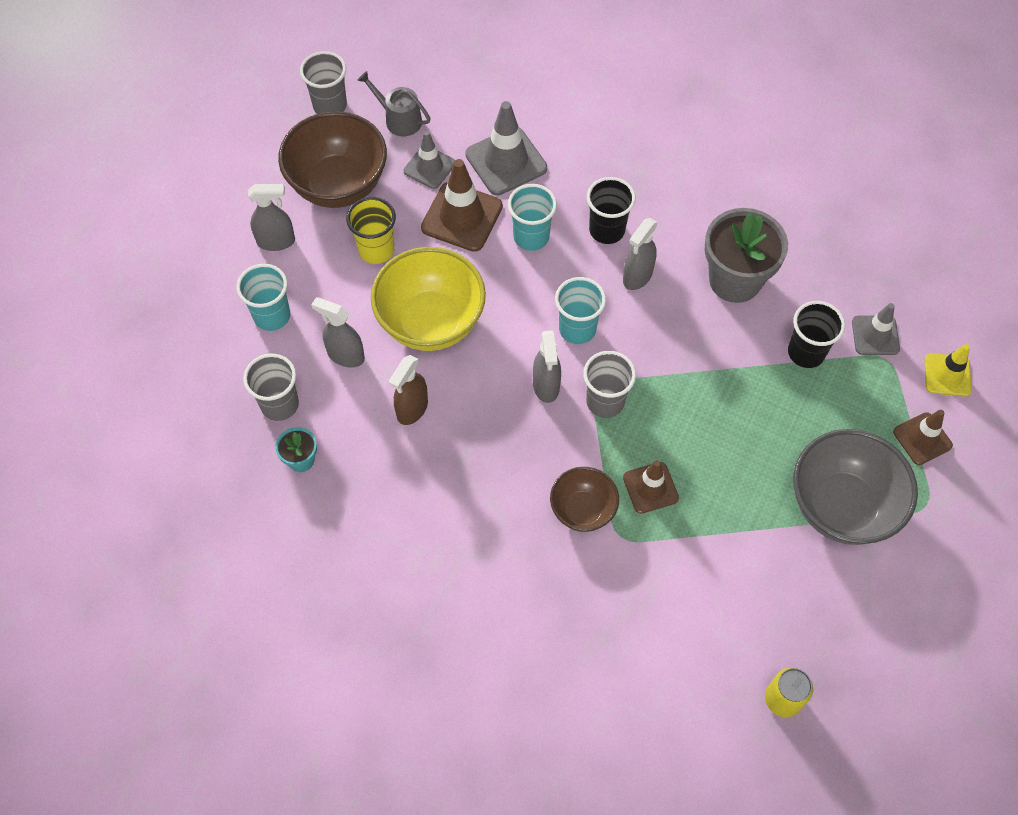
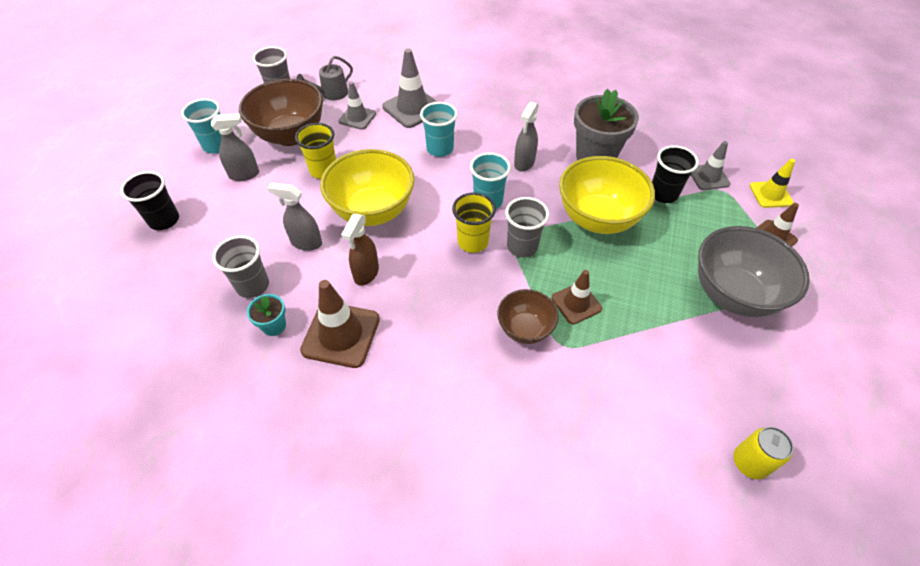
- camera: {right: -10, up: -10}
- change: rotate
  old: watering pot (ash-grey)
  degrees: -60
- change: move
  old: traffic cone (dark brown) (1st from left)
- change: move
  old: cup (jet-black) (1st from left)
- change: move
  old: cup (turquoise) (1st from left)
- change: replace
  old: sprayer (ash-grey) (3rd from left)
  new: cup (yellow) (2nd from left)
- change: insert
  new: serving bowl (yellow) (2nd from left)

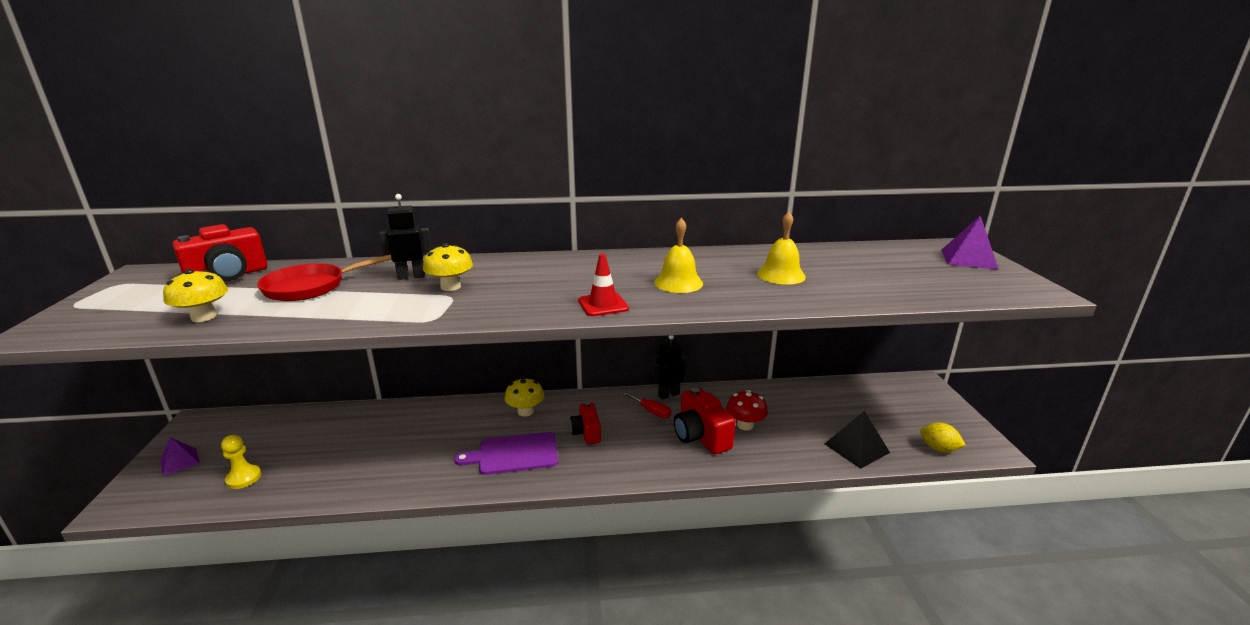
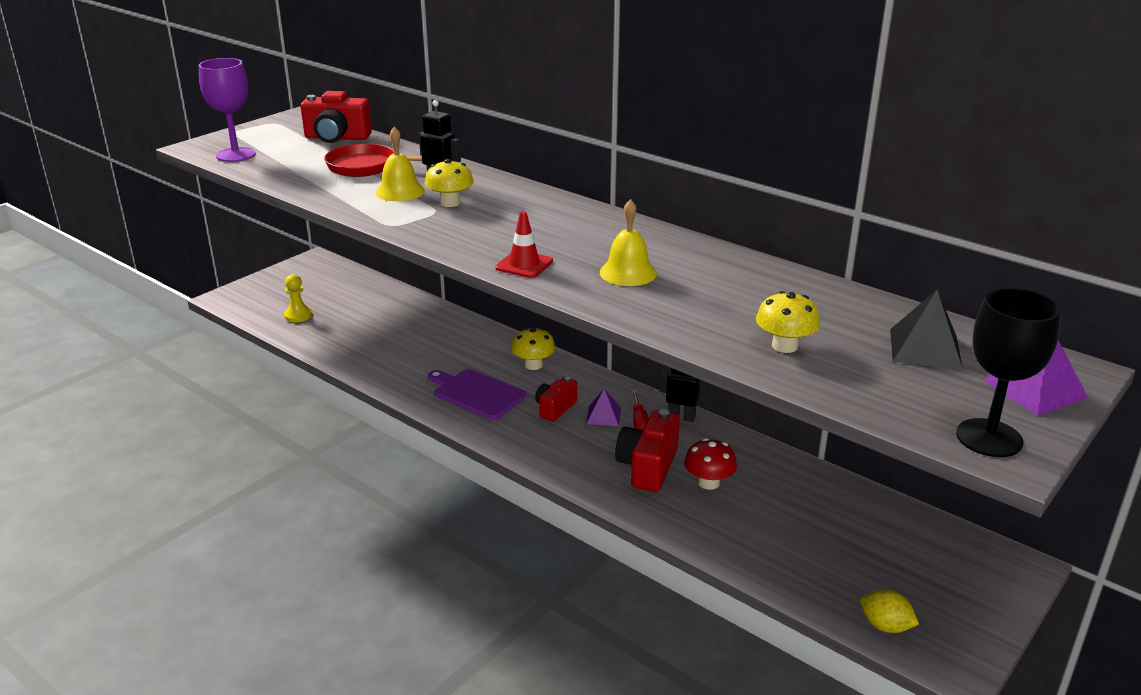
- camera: {right: 45, up: 5}
- change: move
  old: school bell (yellow) (2nd from left in the first image)
  new: school bell (yellow) (1st from left)
- change: move
  old: mushroom (yellow) (1st from left in the first image)
  new: mushroom (yellow) (3rd from left)
- change: move
  old: pyramid shape (jet-black)
- change: rotate
  old: lemon (yellow)
  degrees: -45
- change: move
  old: pyramid shape (violet) (1st from left)
- change: insert
  new: wine glass (violet)
- change: insert
  new: wine glass (jet-black)

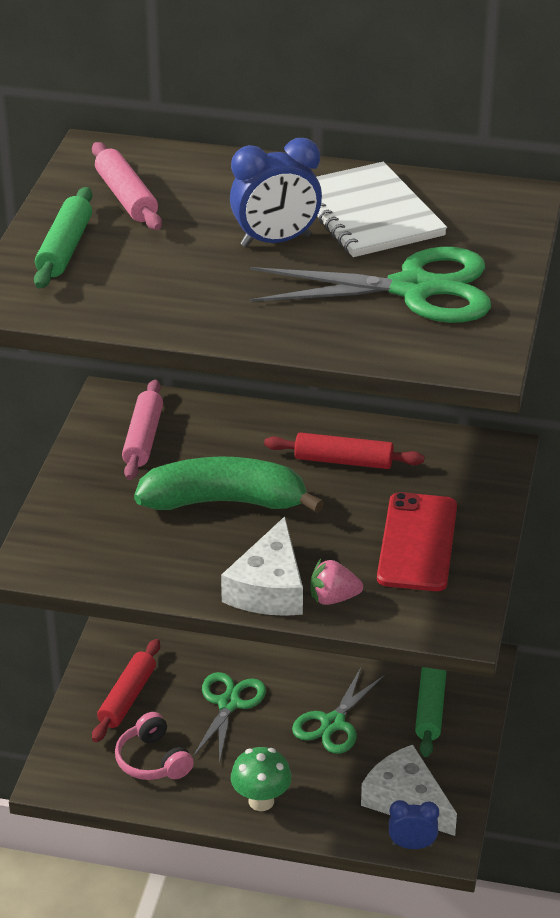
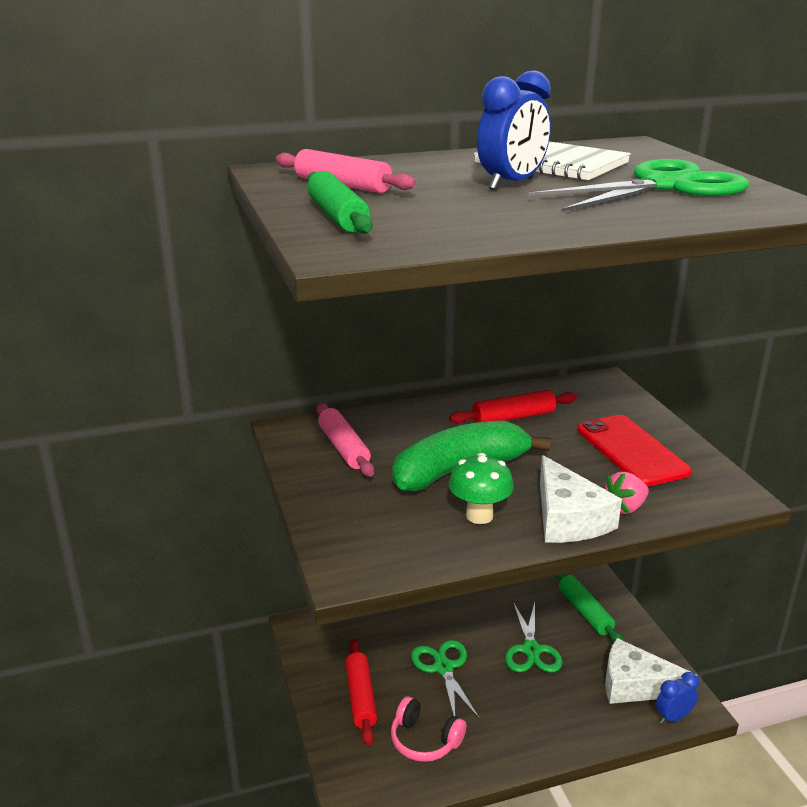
- camera: {right: -30, up: -10}
- change: move
  old: mushroom (leaf-green)

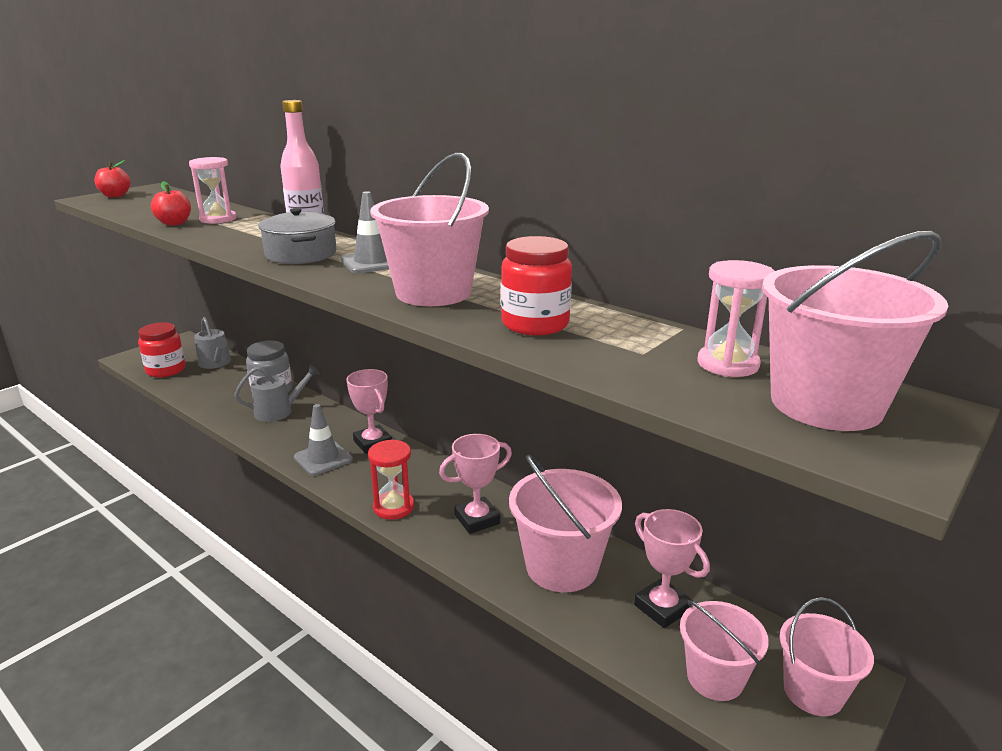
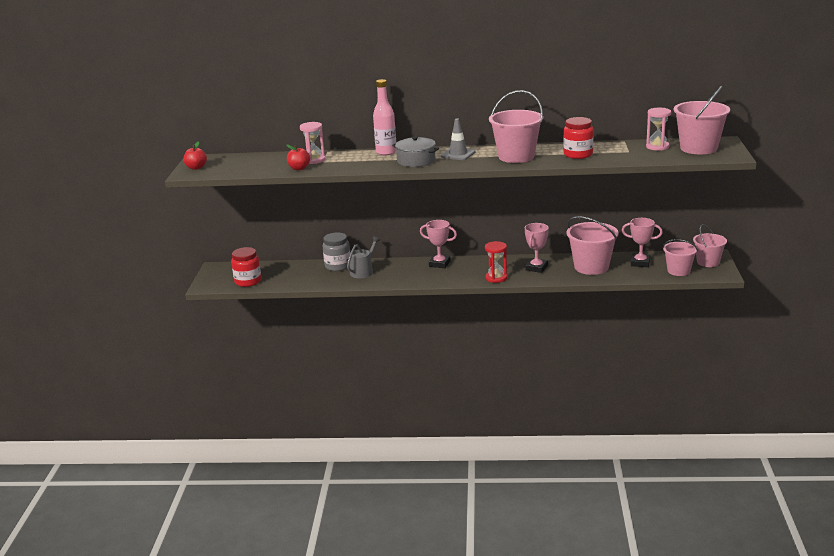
- camera: {right: -35, up: 0}
- change: delete
  old: watering pot (ash-grey) (1st from left)
- change: delete
  old: traffic cone (ash-grey) (1st from left)

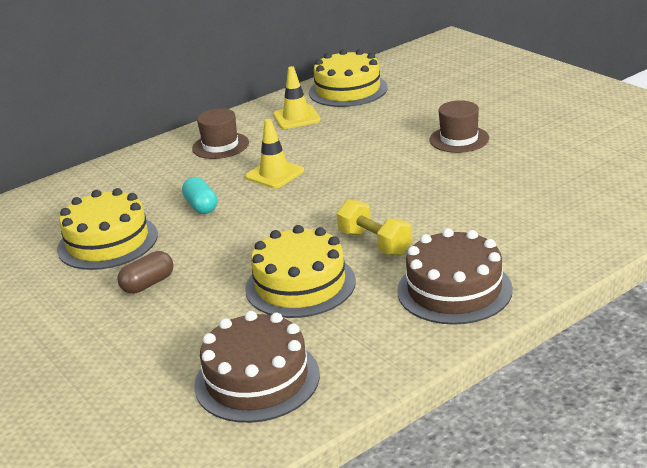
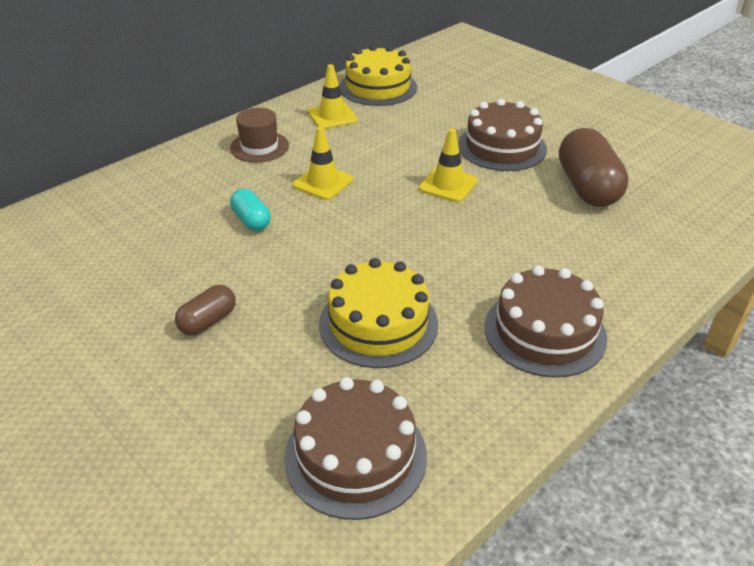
- camera: {right: -10, up: 10}
- change: replace
  old: hat (dark brown) (2nd from left)
  new: gateau (dark brown) (2nd from left)
- change: delete
  old: gateau (yellow) (1st from left)
- change: delete
  old: dumbbell (yellow)
- change: insert
  new: capsule (dark brown) (2nd from left)
- change: insert
  new: traffic cone (yellow) (3rd from left)

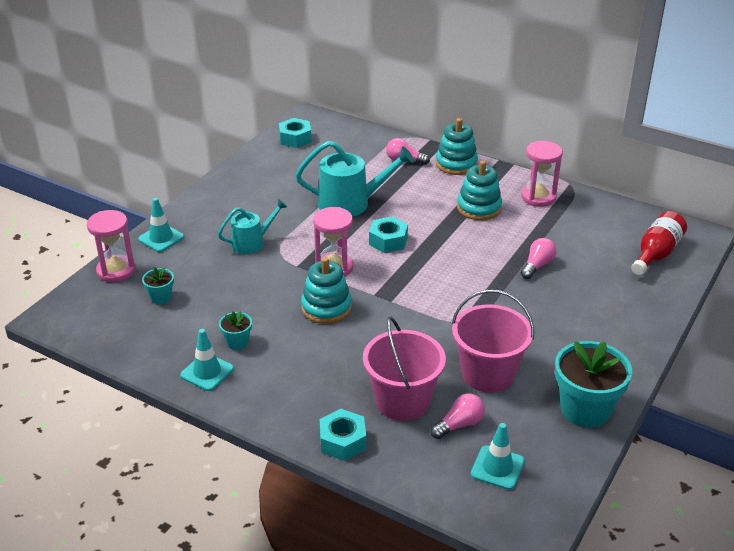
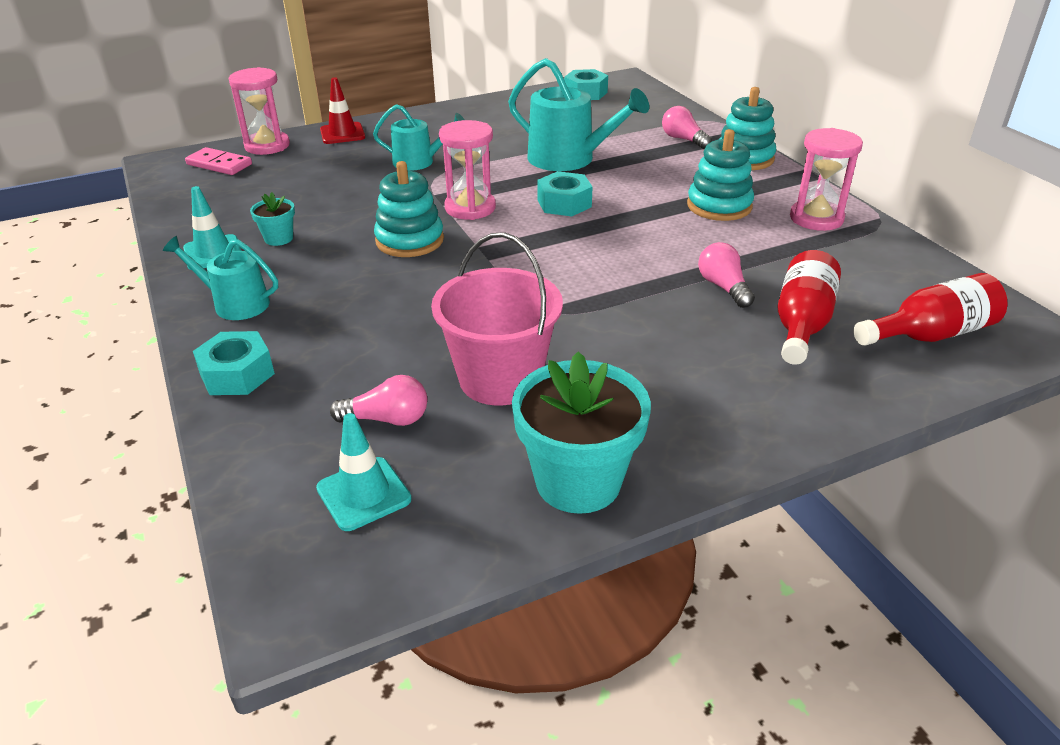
- camera: {right: 35, up: 0}
- change: recolor
  old: traffic cone (turquoise) (1st from left)
  new: traffic cone (crimson)
- change: rotate
  old: bulb (rose-pink) (3rd from left)
  degrees: -90
- change: delete
  old: potted plant (turquoise) (1st from left)
- change: delete
  old: bucket (rose-pink) (1st from left)
- change: insert
  new: domino (rose-pink)
- change: insert
  new: watering pot (turquoise) (1st from left)
- change: insert
  new: flask (crimson) (1st from left)

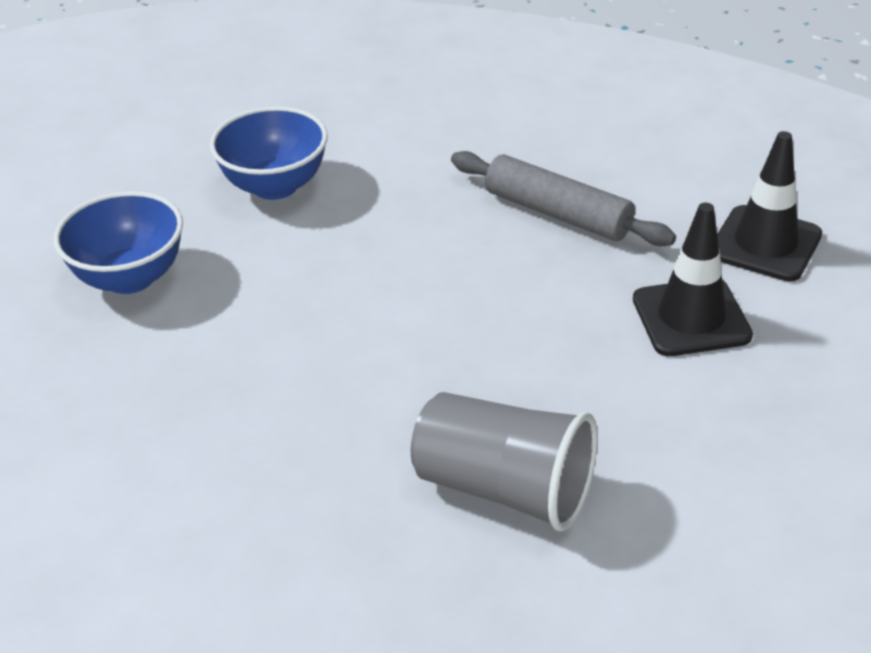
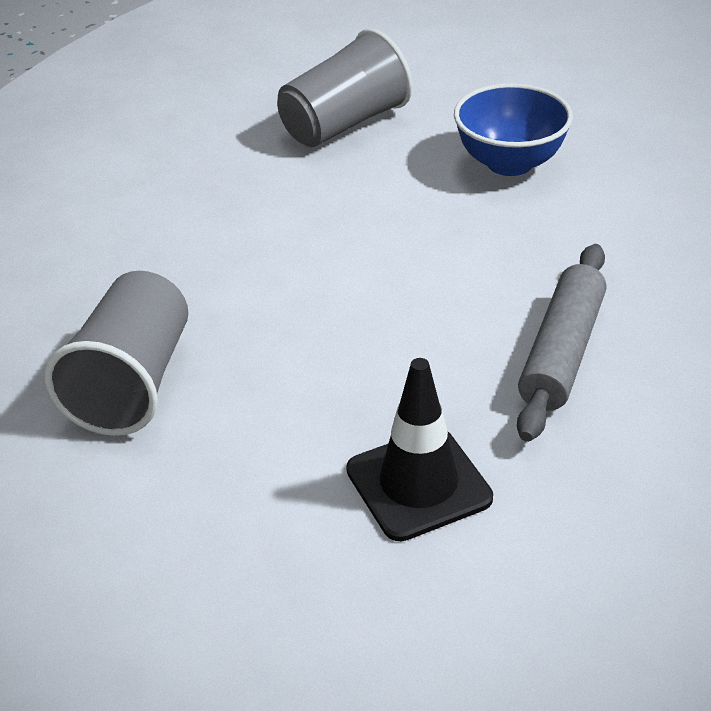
- camera: {right: 75, up: 0}
- change: delete
  old: traffic cone (jet-black) (2nd from left)
- change: replace
  old: serving bowl (cobalt) (1st from left)
  new: cup (ash-grey) (2nd from left)

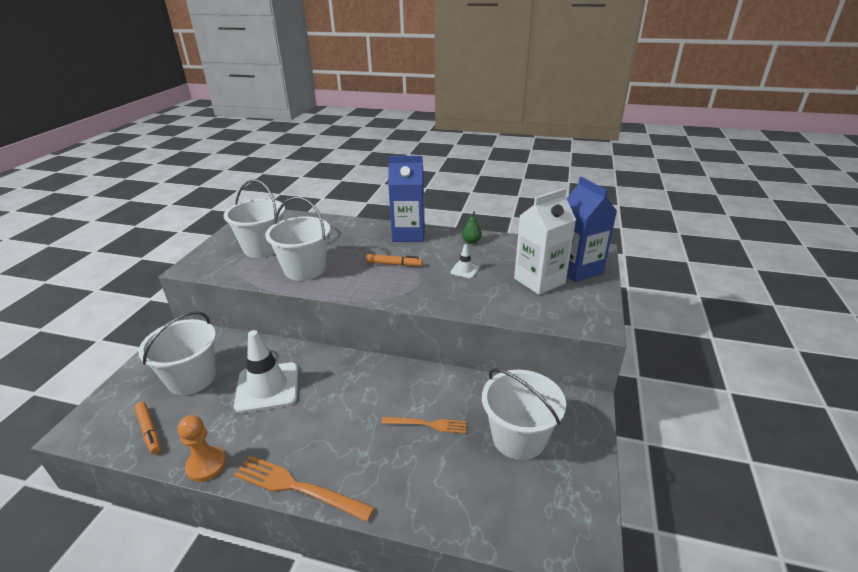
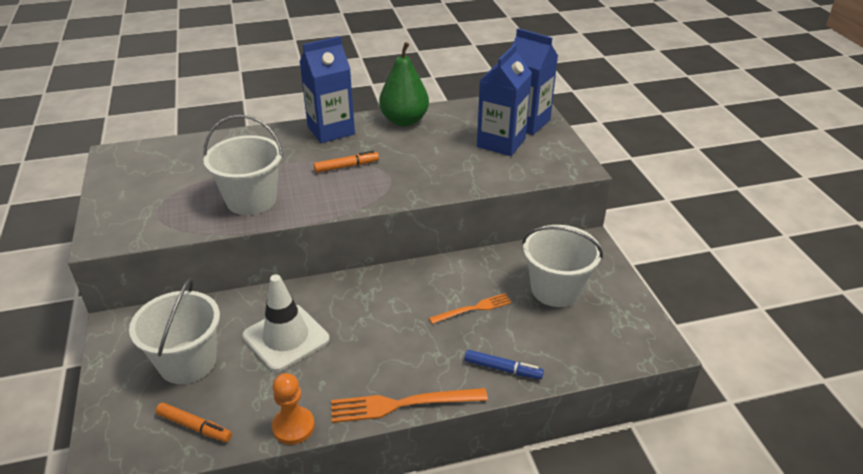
- camera: {right: -30, up: 5}
- change: delete
  old: bucket (pure white) (2nd from left)
- change: recolor
  old: juice carton (pure white)
  new: juice carton (cobalt) (2nd from left)
- change: resize
  old: pear (leaf-green)
  factor: 2.23
- change: delete
  old: traffic cone (pure white) (2nd from left)
- change: insert
  new: felt pen (cobalt)

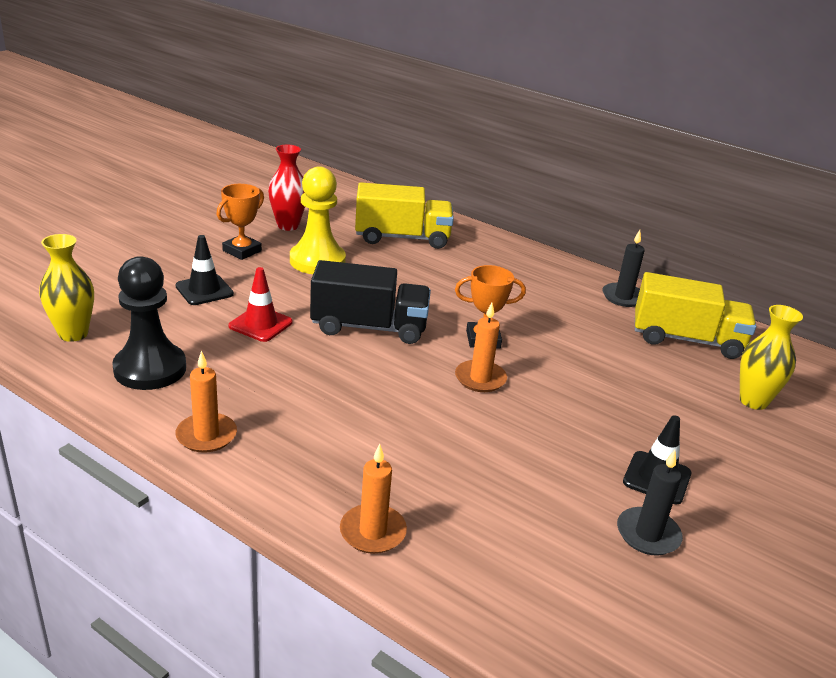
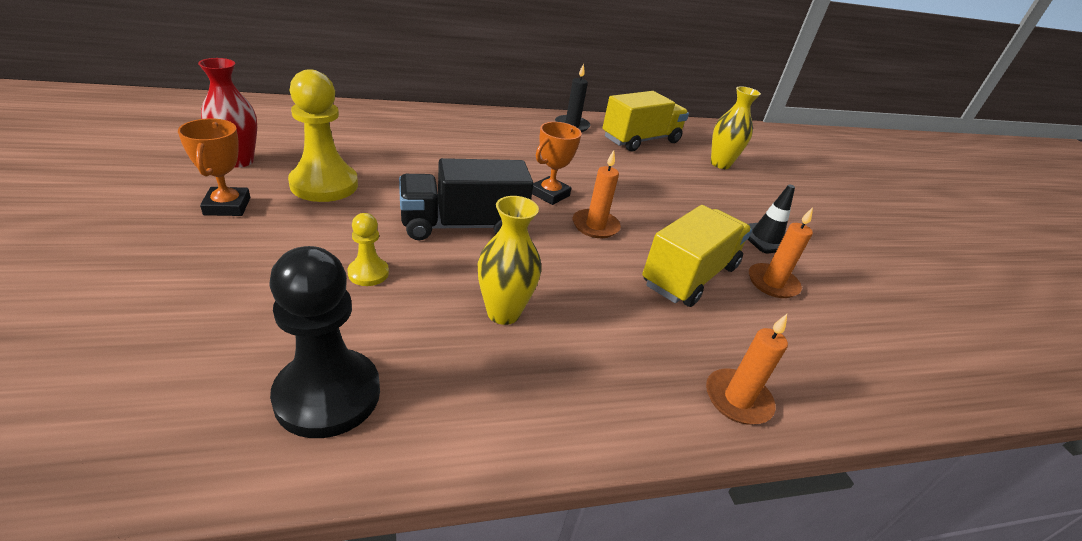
- camera: {right: -50, up: 5}
- change: move
  old: lorry (yellow) (1st from left in the first image)
  new: lorry (yellow) (2nd from left)
- change: move
  old: flower vase (yellow) (1st from left)
- change: delete
  old: traffic cone (jet-black) (1st from left)
- change: rotate
  old: lorry (jet-black)
  degrees: -150
- change: replace
  old: traffic cone (crimson)
  new: pawn (yellow) (2nd from left)
- change: move
  old: candle (bright orange) (1st from left in the first image)
  new: candle (bright orange) (3rd from left)
- change: delete
  old: candle (jet-black) (2nd from left)

